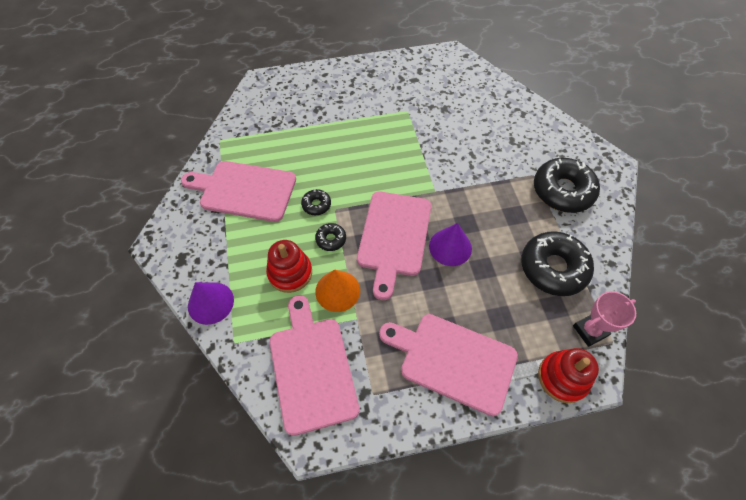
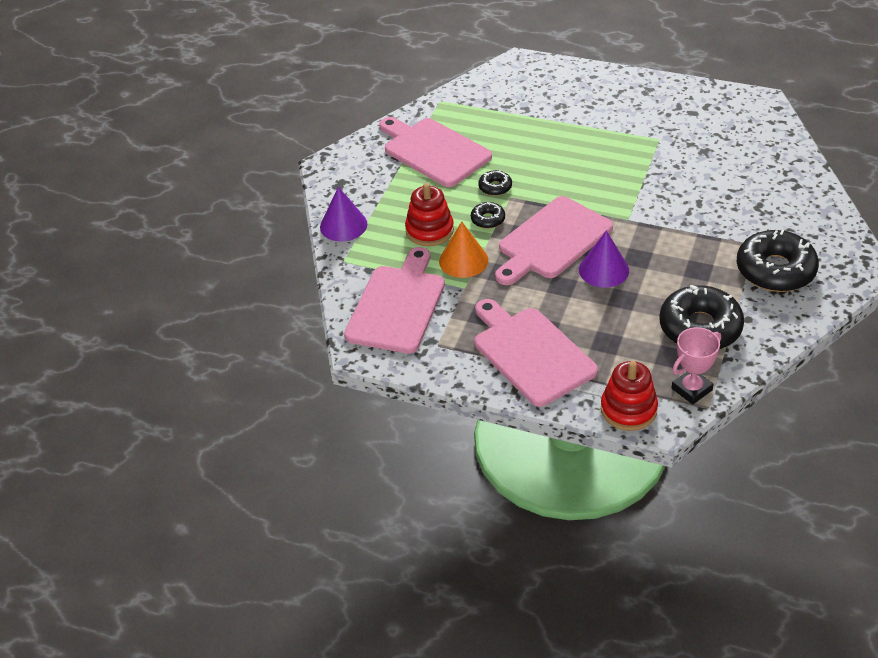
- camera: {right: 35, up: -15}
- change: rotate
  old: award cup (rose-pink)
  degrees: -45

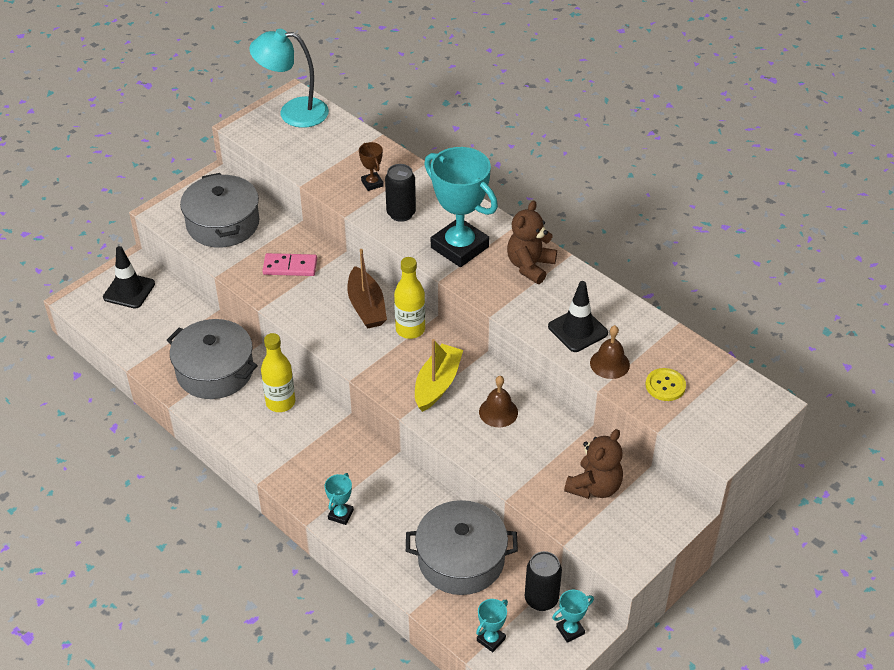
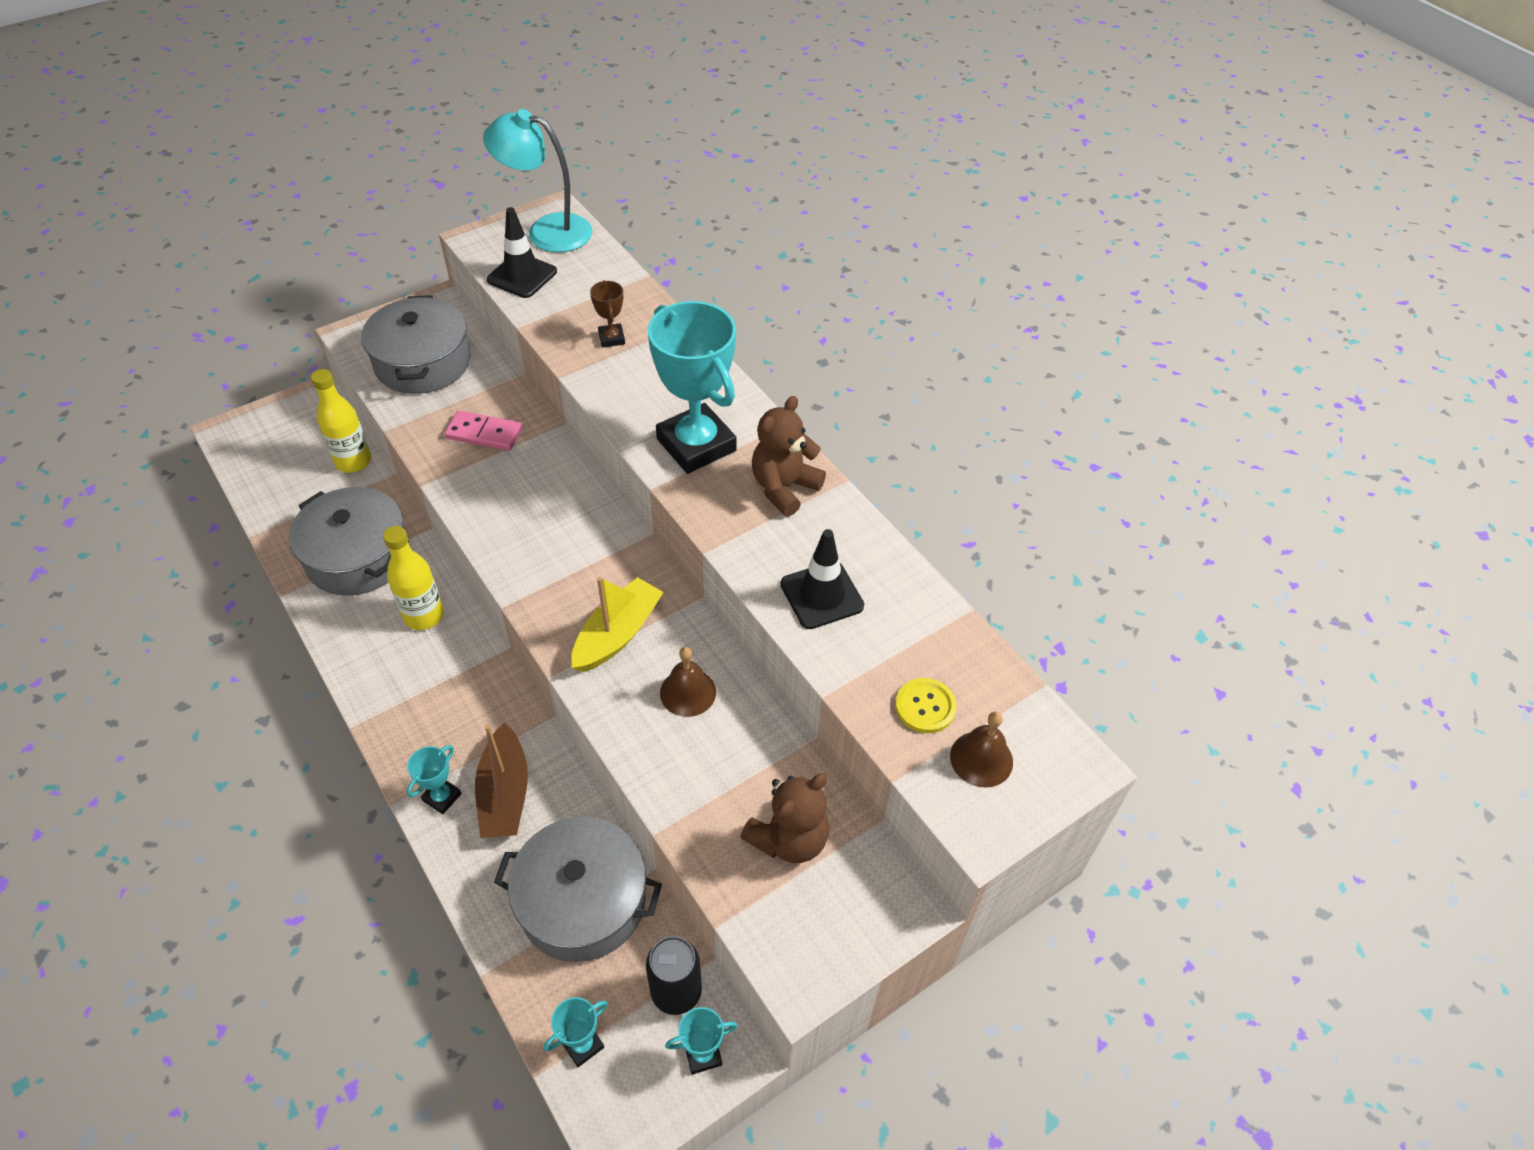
- camera: {right: 10, up: 5}
- change: delete
  old: can (jet-black) (1st from left)
- change: move
  old: traffic cone (jet-black) (1st from left)
- change: move
  old: sailboat (dark brown)
- change: move
  old: flask (yellow) (2nd from left in the first image)
  new: flask (yellow) (1st from left)
- change: move
  old: school bell (dark brown) (2nd from left)

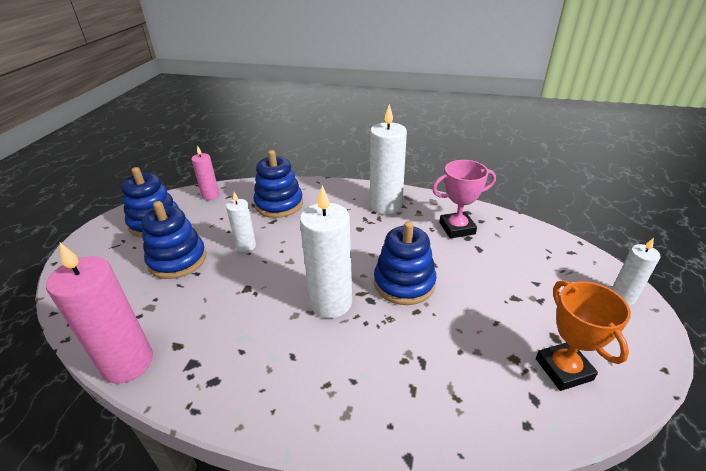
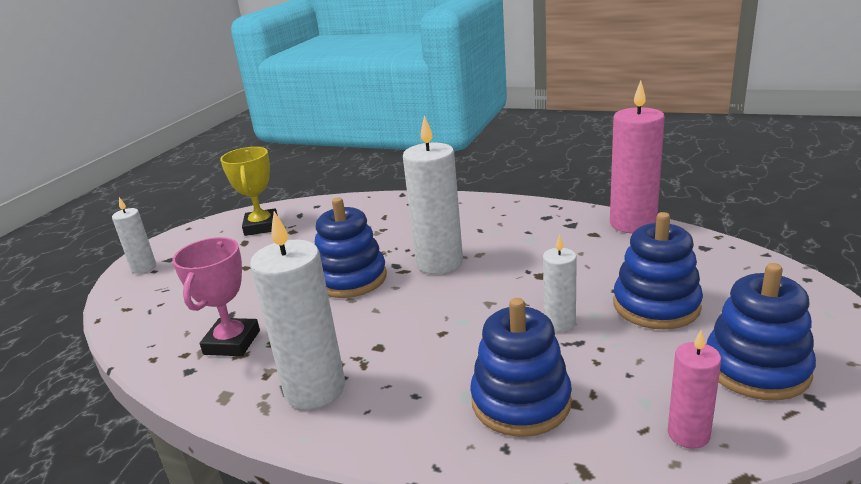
- camera: {right: -170, up: -10}
- change: rotate
  old: award cup (rose-pink)
  degrees: -75
- change: recolor
  old: award cup (bright orange)
  new: award cup (yellow)

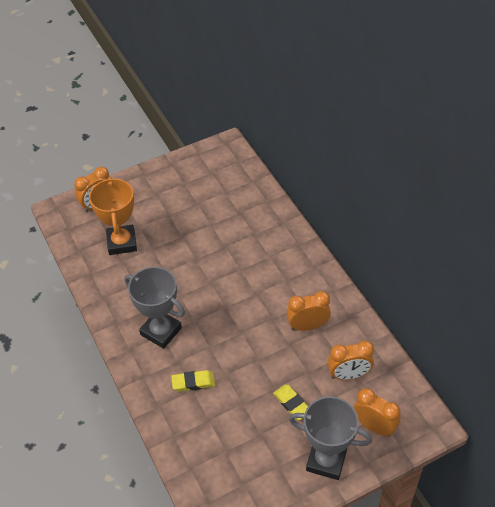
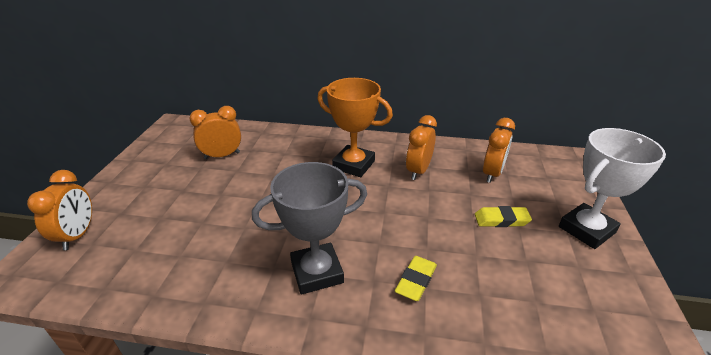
- camera: {right: -55, up: -15}
- change: move
  old: award cup (bright orange)
- change: move
  old: clock (bright orange) (4th from left in the first image)
  new: clock (bright orange) (2nd from left)
- change: recolor
  old: award cup (ash-grey) (2nd from left)
  new: award cup (pure white)

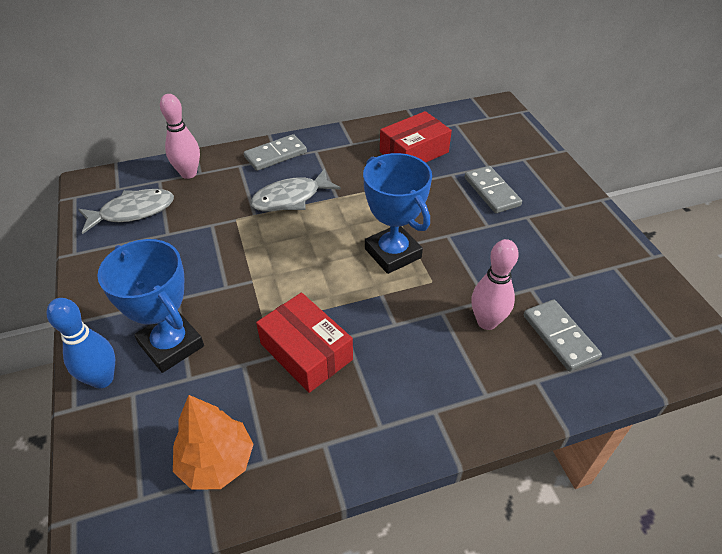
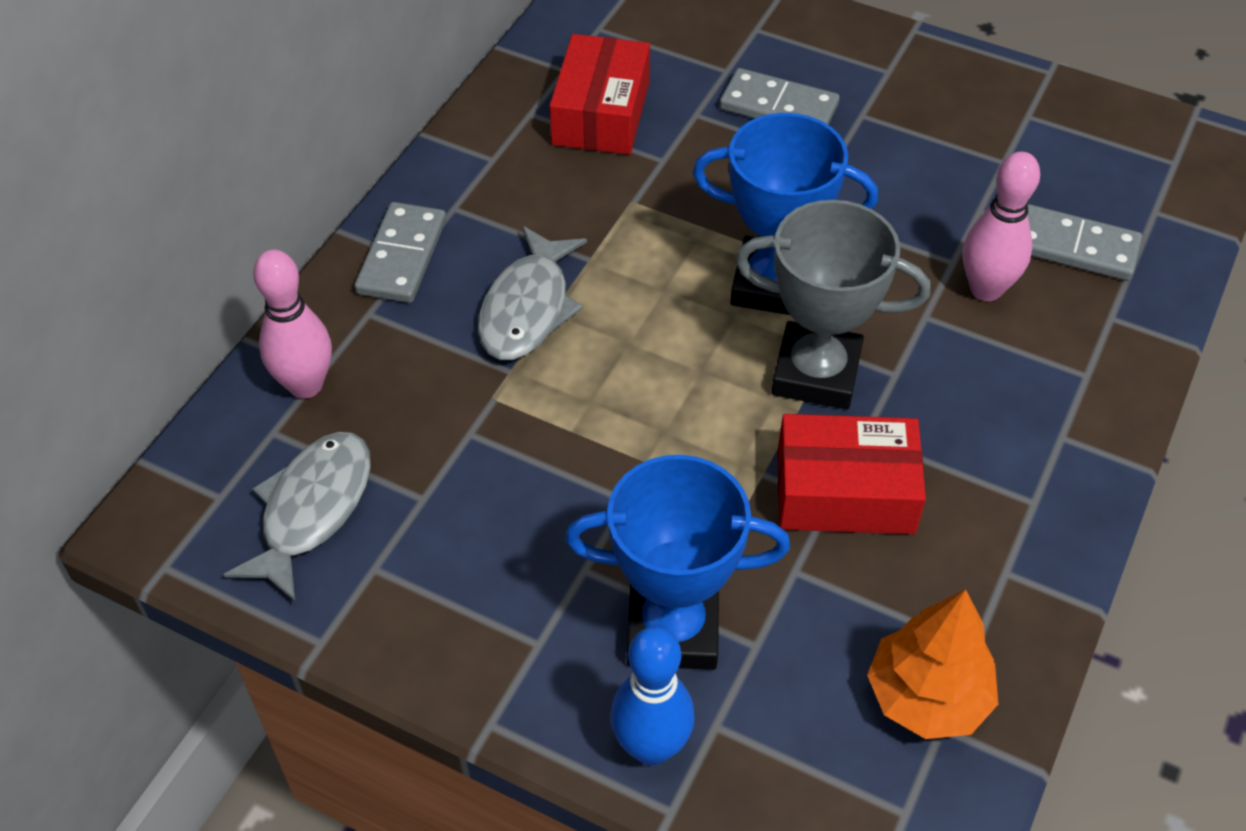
- camera: {right: -45, up: 5}
- change: insert
  new: award cup (ash-grey)

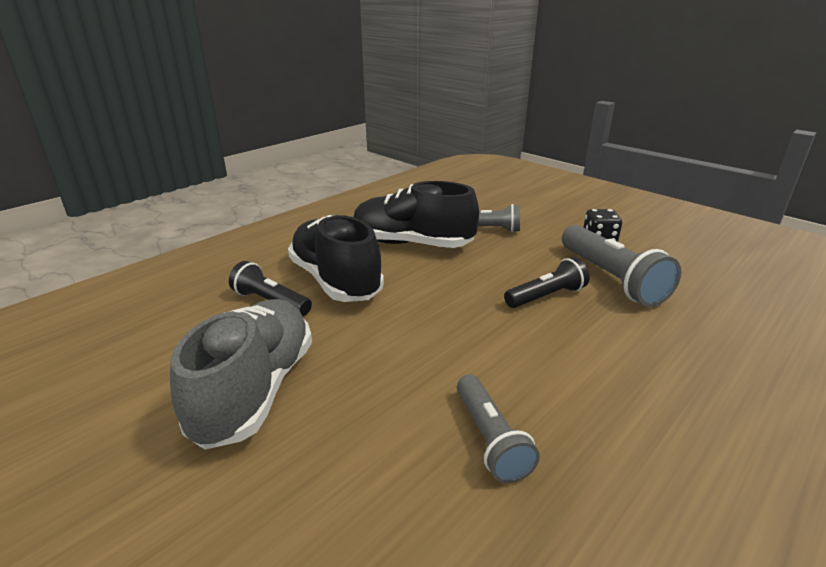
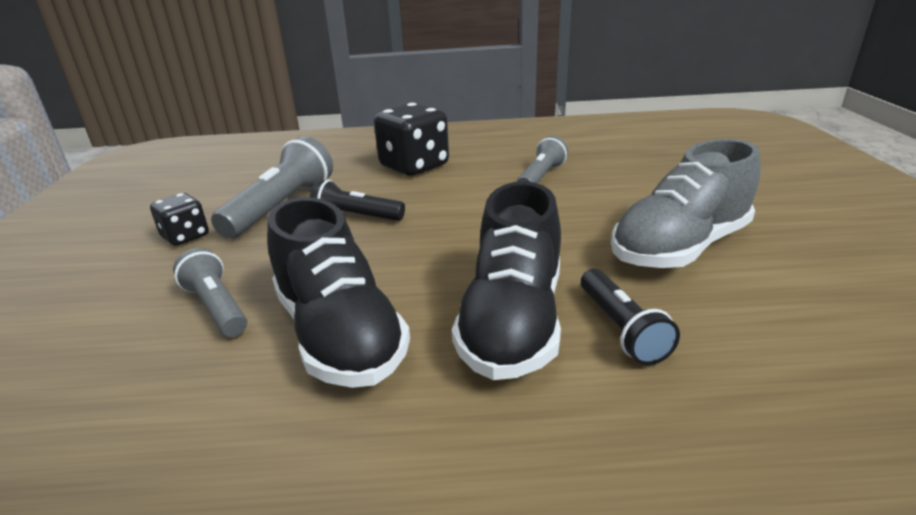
- camera: {right: -135, up: 0}
- change: insert
  new: die (jet-black) (2nd from left)

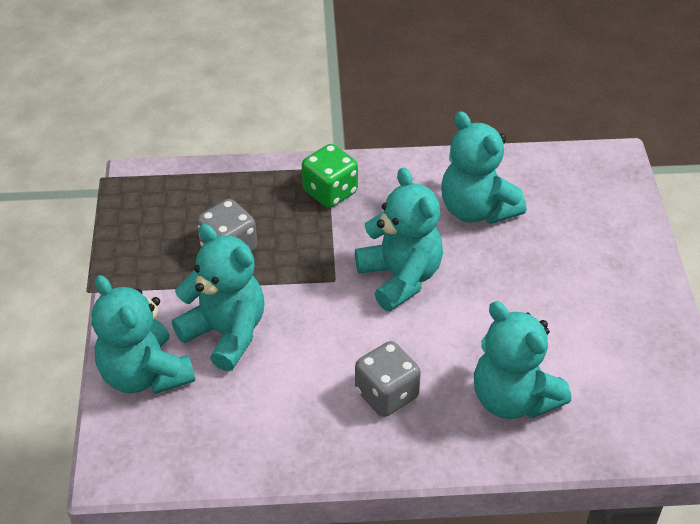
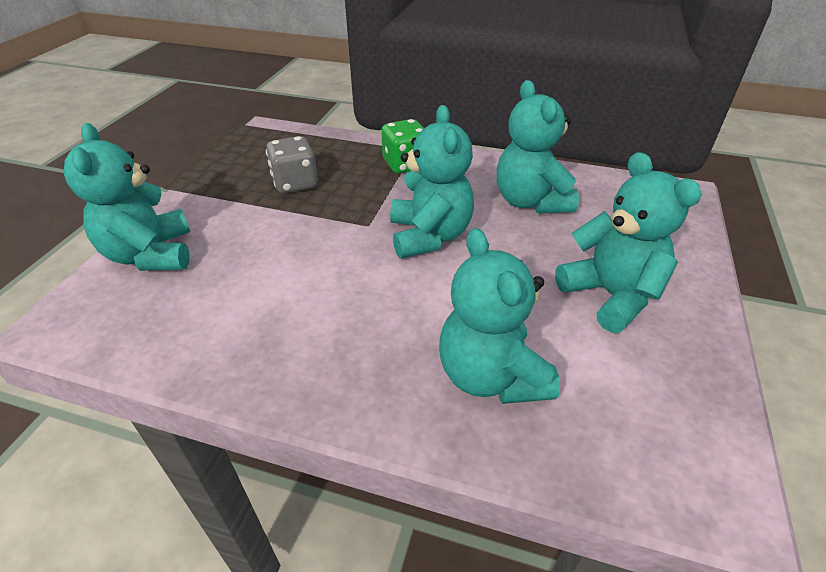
- camera: {right: 20, up: -5}
- change: move
  old: teddy bear (turquoise) (2nd from left in the first image)
  new: teddy bear (turquoise) (5th from left)
- change: delete
  old: die (ash-grey) (2nd from left)

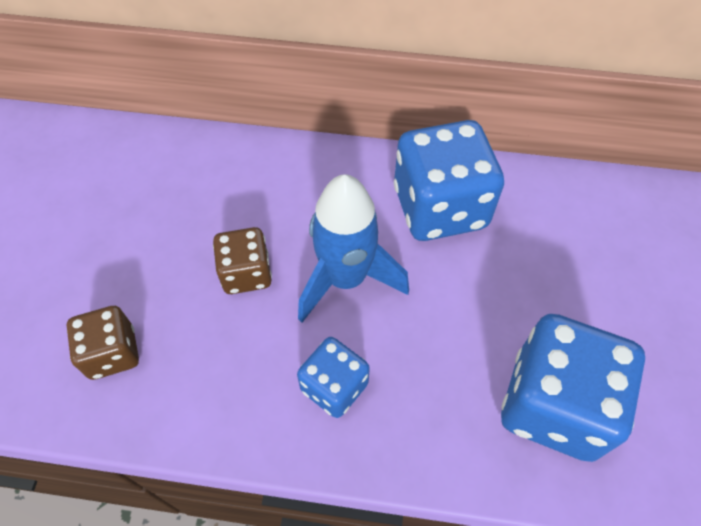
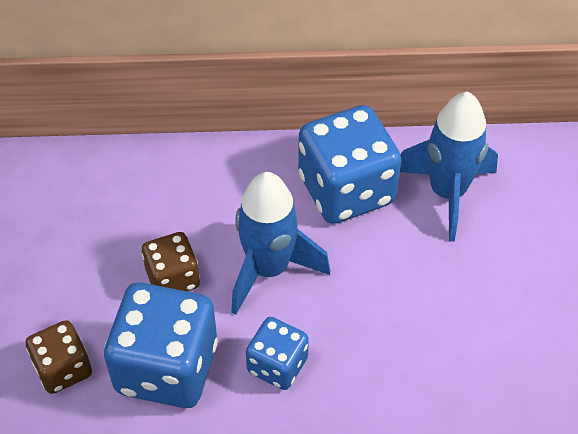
- camera: {right: -10, up: -5}
- change: move
  old: die (cobalt) (3rd from left in the first image)
  new: die (cobalt) (1st from left)
- change: insert
  new: spaceship (cobalt) (2nd from left)

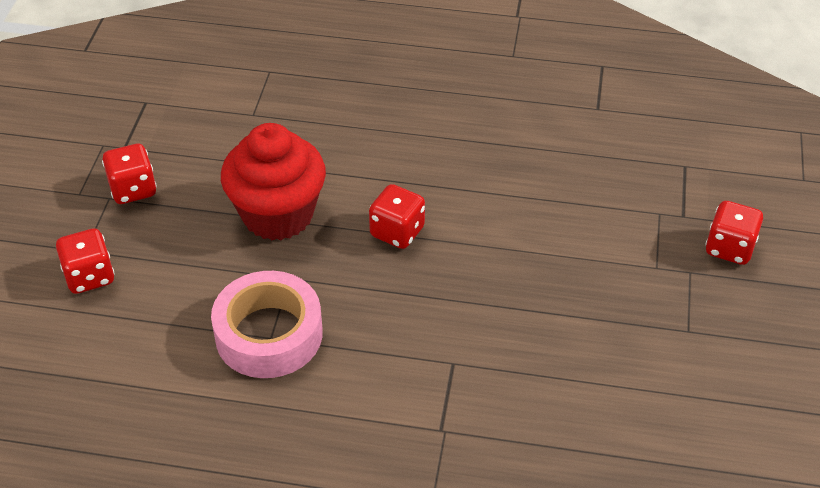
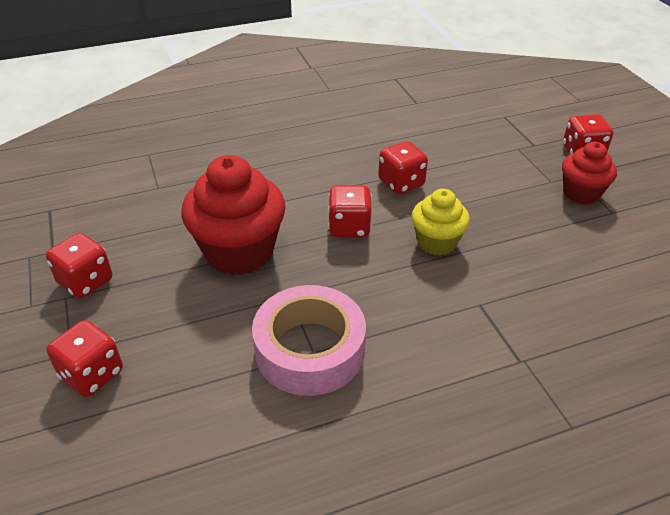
- camera: {right: -30, up: -5}
- change: insert
  new: die (crimson) (4th from left)
- change: insert
  new: cupcake (crimson) (2nd from left)
- change: insert
  new: cupcake (yellow)

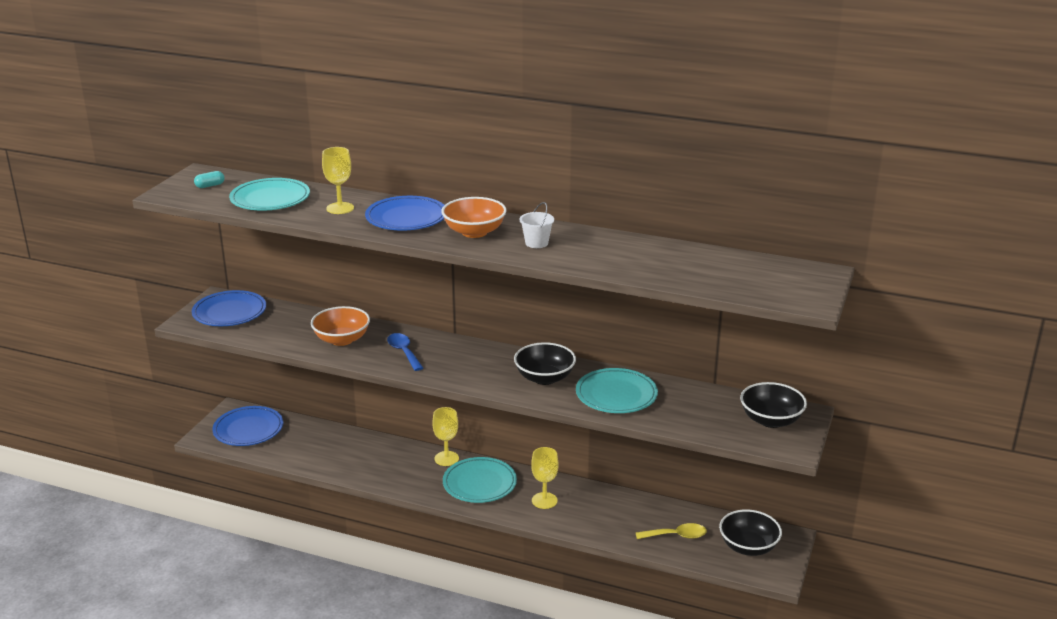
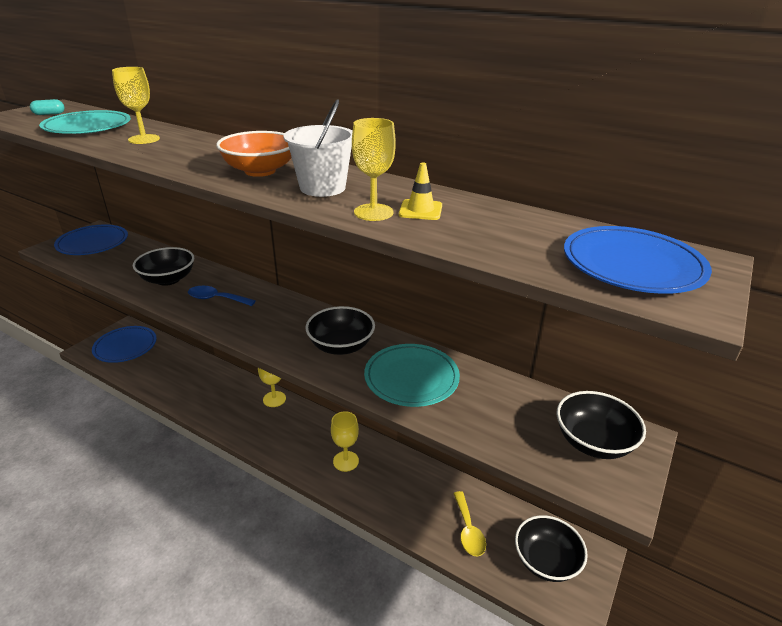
- camera: {right: 10, up: 5}
- change: move
  old: dinner plate (cobalt) (3rd from left)
- change: resize
  old: bucket (pure white)
  factor: 1.59
- change: recolor
  old: serving bowl (bright orange) (1st from left)
  new: serving bowl (jet-black) (1st from left)
- change: rotate
  old: spoon (cobalt)
  degrees: -60
- change: delete
  old: dinner plate (turquoise) (2nd from left)
- change: rotate
  old: spoon (yellow)
  degrees: 75
- change: insert
  new: wine glass (yellow) (4th from left)
- change: insert
  new: traffic cone (yellow)

